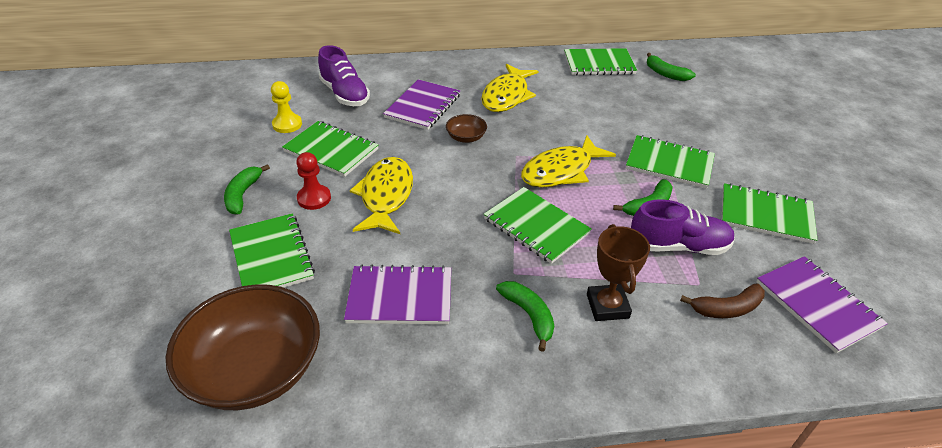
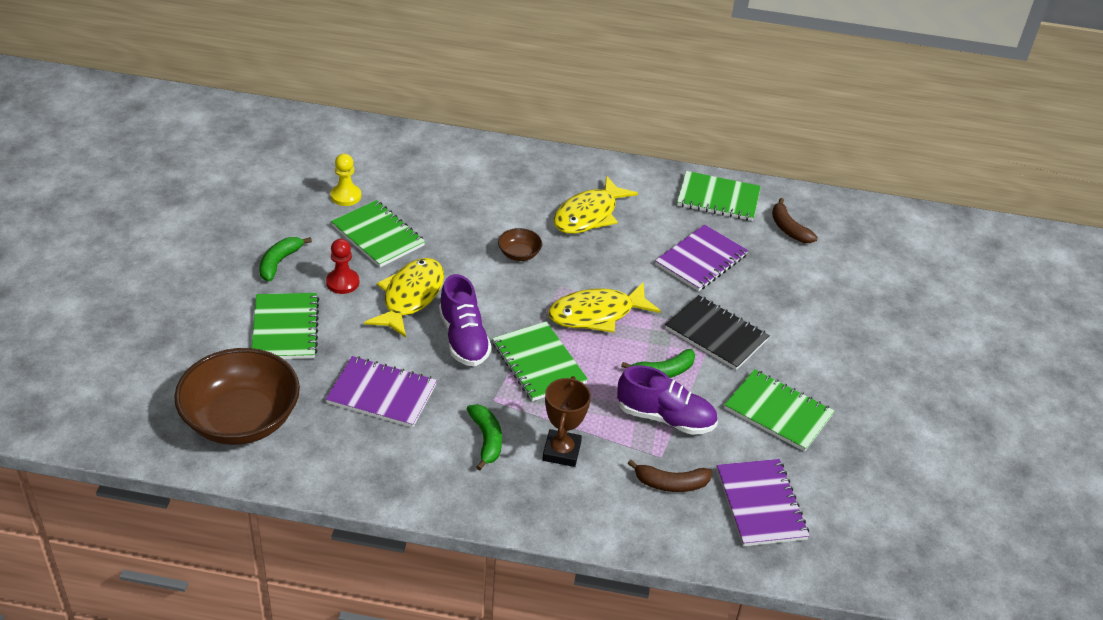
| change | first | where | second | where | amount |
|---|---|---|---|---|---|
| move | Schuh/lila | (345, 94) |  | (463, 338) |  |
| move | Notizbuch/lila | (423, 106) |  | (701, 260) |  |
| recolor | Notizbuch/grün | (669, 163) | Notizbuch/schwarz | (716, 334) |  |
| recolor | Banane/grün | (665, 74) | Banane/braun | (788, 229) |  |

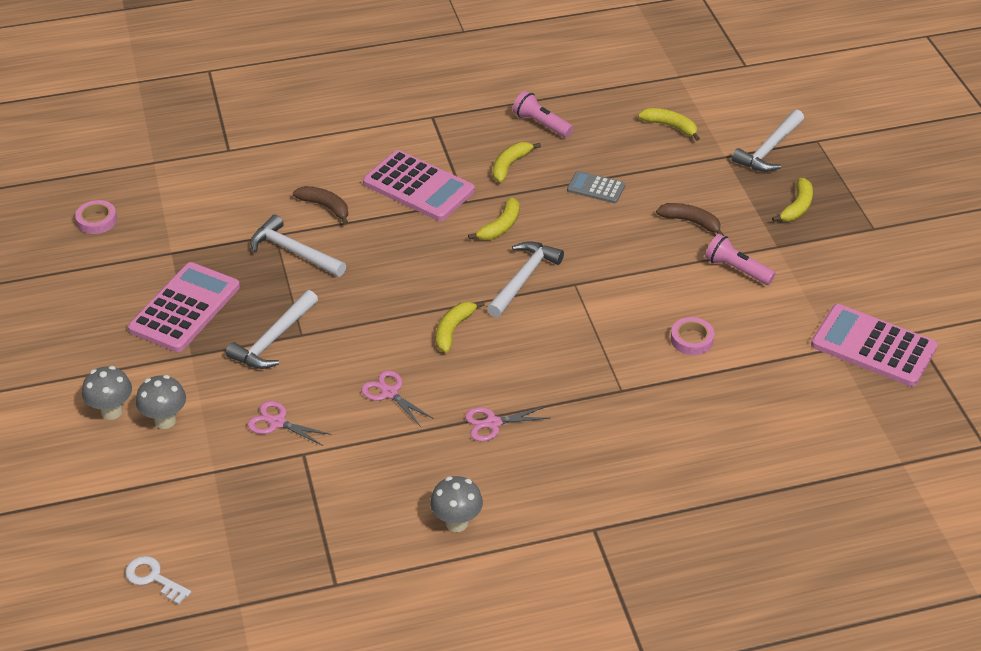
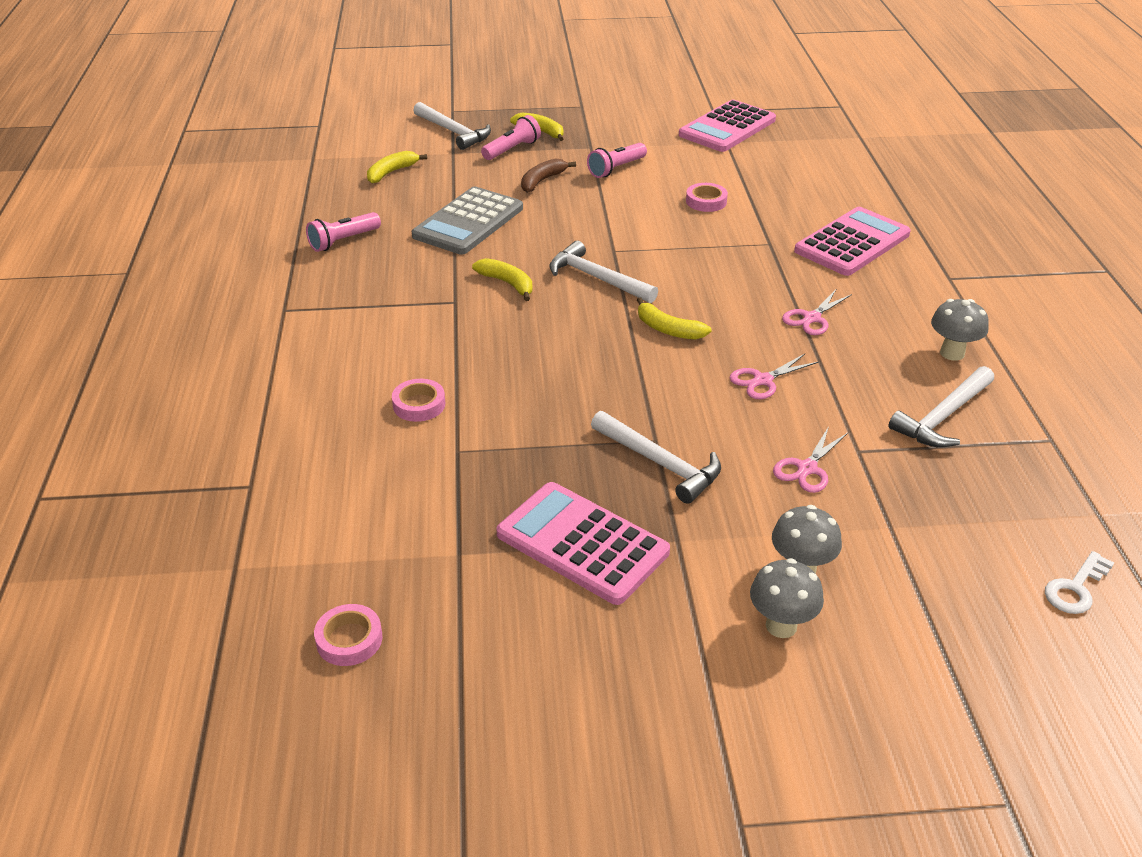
| change | first | where | second | where | amount |
|---|---|---|---|---|---|
| move | Hammer/weiß | (294, 251) |  | (942, 417) |  |
| replace | Banane/braun | (325, 207) | Klebeband/rosa | (419, 405) |  |
| move | Taschenrechner/rosa | (418, 187) |  | (852, 243) |  |
| rotate | Schere/rosa | (493, 423) |  | (812, 318) | 45 degrees clockwise |
| delete | Banane/gelb | (510, 165) |  |  |  |
| resize | Taschenrechner/grau | (596, 188) |  | (468, 222) | x1.91 |
| insert |  |  | Taschenlampe/rosa | (512, 149) |  |

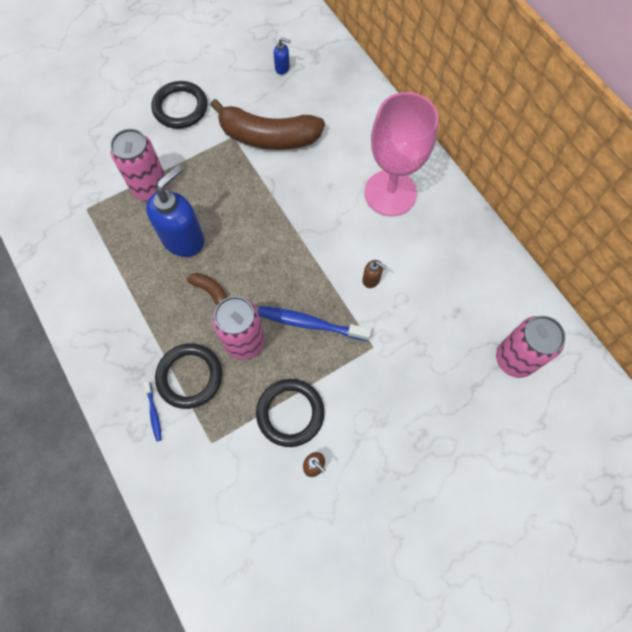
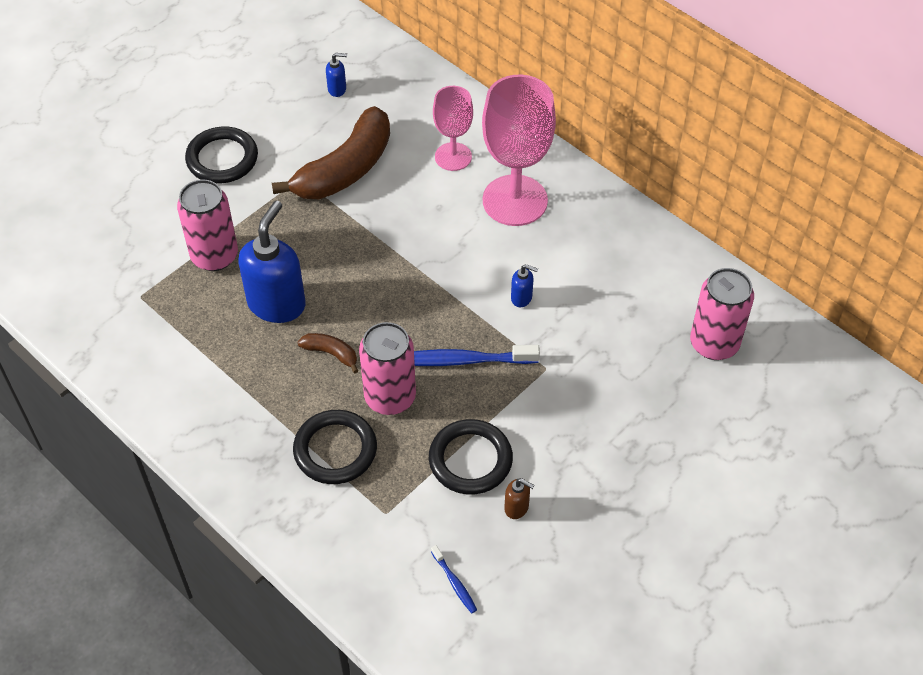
| change | first | where | second | where | amount |
|---|---|---|---|---|---|
| move | Zahnbürste/blau | (154, 413) |  | (454, 583) |  |
| rotate | Banane/braun | (268, 136) |  | (345, 169) | 45 degrees counterclockwise |
| recolor | Seifenspender/braun | (371, 280) | Seifenspender/blau | (521, 298) |  |
| insert |  |  | Kelch/rosa | (453, 157) |  |

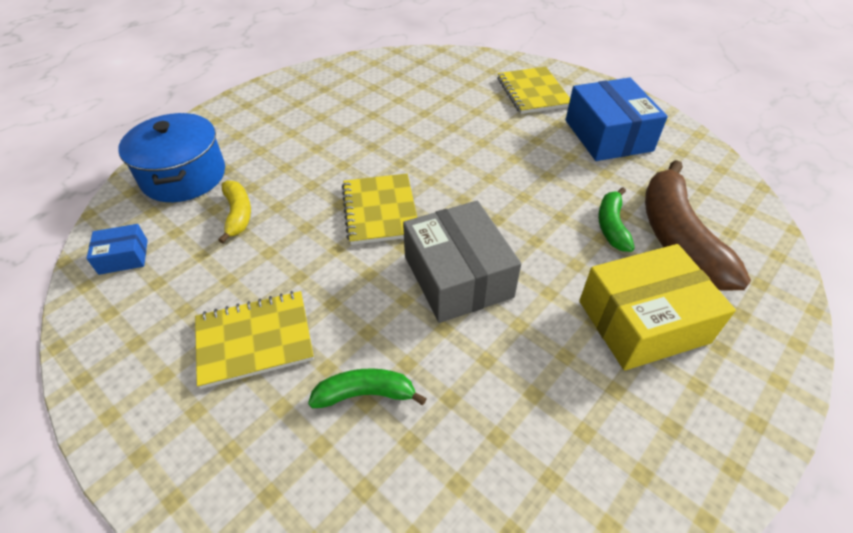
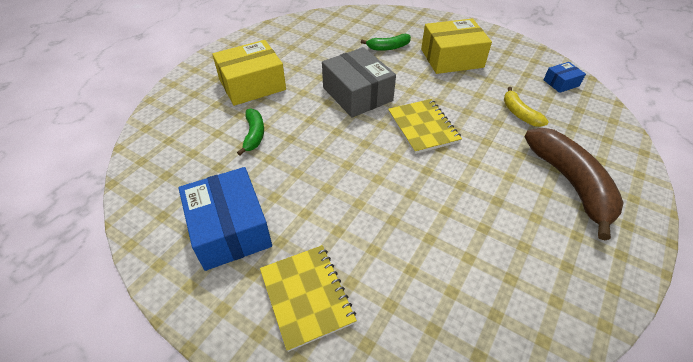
| change | first | where | second | where | amount |
|---|---|---|---|---|---|
| delete | Kochtopf/blau | (184, 176) |  |  |  |
| replace | Notizbuch/gelb | (254, 340) | Schachtel/gelb | (451, 58) |  |
| move | Banane/braun | (677, 238) |  | (570, 183) |  |

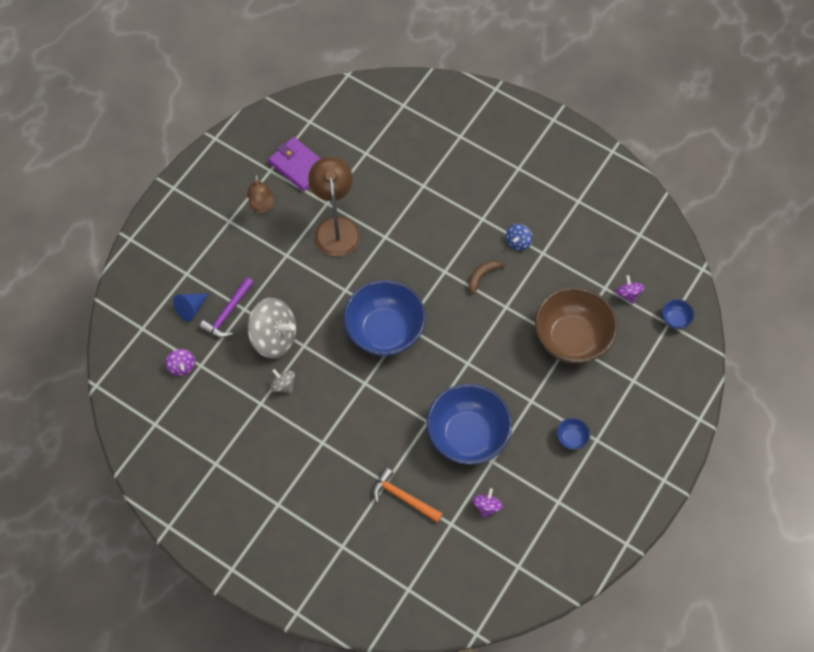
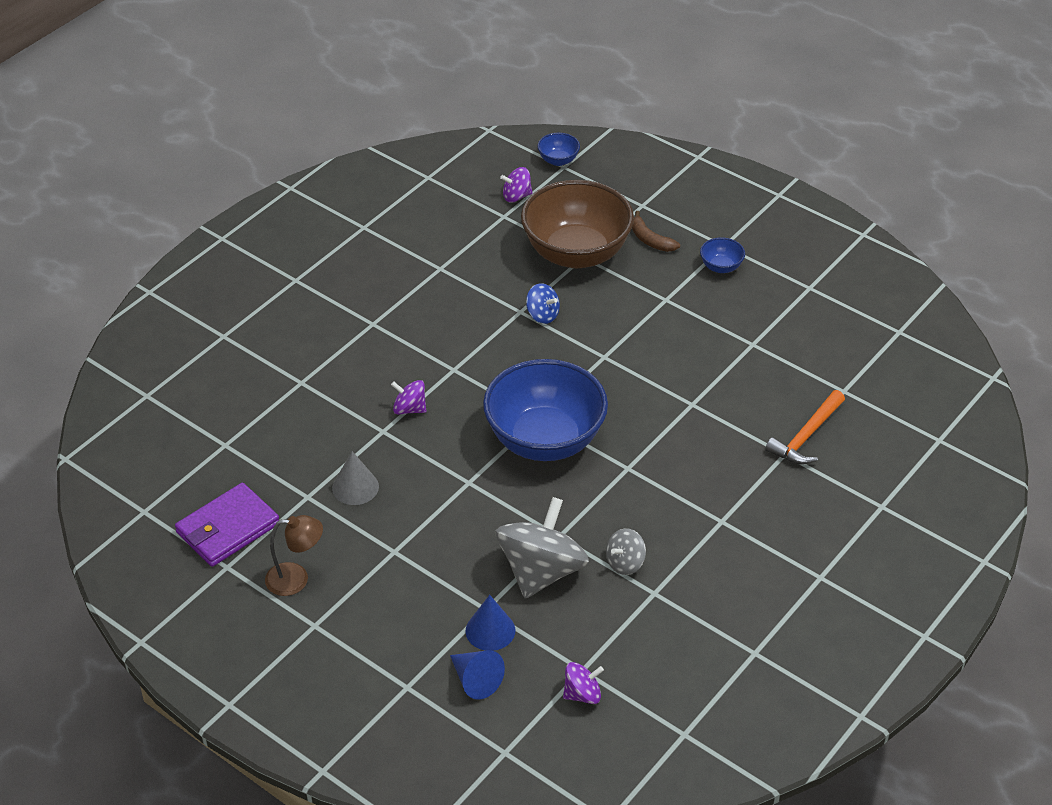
| change | first | where | second | where | amount |
|---|---|---|---|---|---|
| replace | Hammer/lila | (228, 313) | Kegel/blau | (490, 630) |  |
| replace | Lampe/braun | (336, 227) | Kegel/grau | (355, 487) |  |
| delete | Schüssel/blau | (467, 435) |  |  |  |
| move | Banane/braun | (482, 276) |  | (650, 240) |  |
| move | Kreisel/lila | (487, 506) |  | (409, 409) |  |
| move | Kreisel/blau | (518, 242) |  | (542, 315) |  |

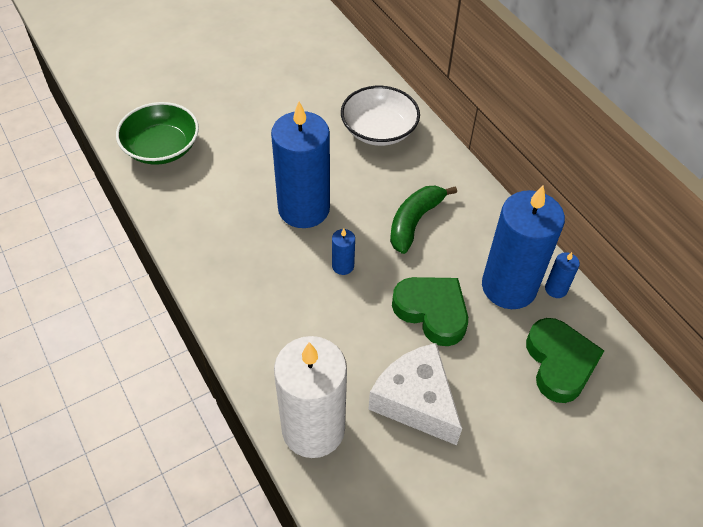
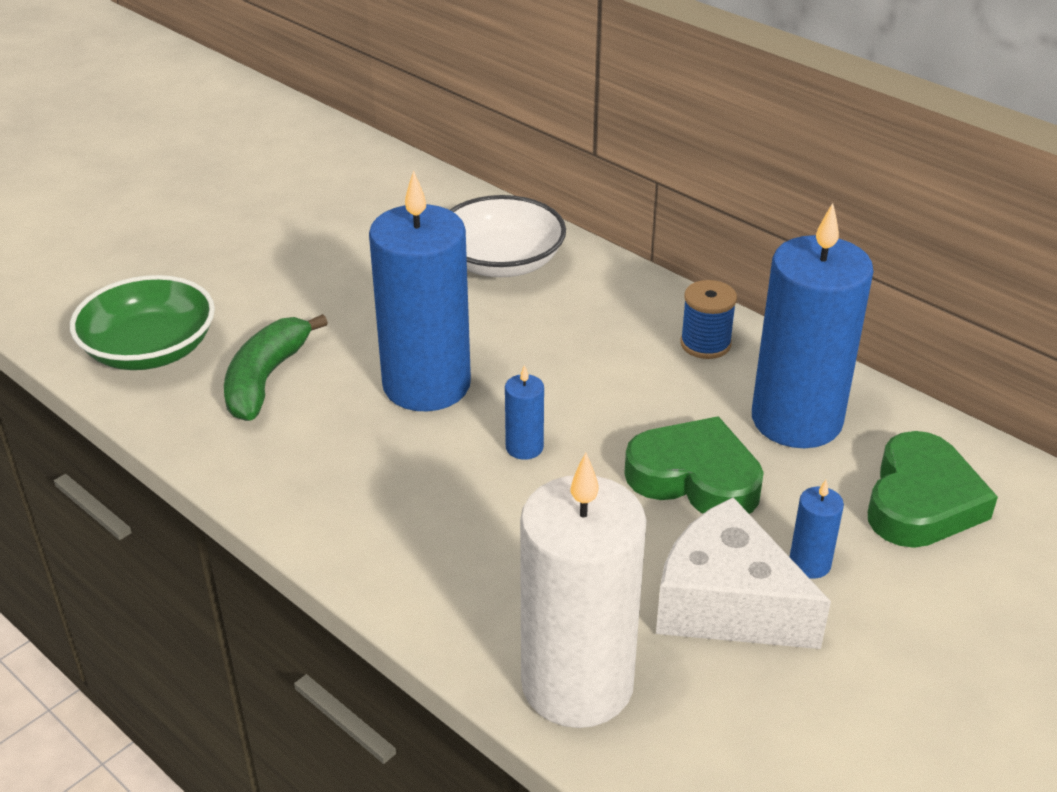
| change | first | where | second | where | amount |
|---|---|---|---|---|---|
| move | Banane/grün | (414, 222) |  | (266, 379) |  |
| rotate | Herz/grün | (559, 363) |  | (921, 501) | 45 degrees clockwise |
| move | Kerze/blau | (556, 289) |  | (809, 564) |  |
| insert |  |  | Garnrolle/blau | (705, 344) |  |

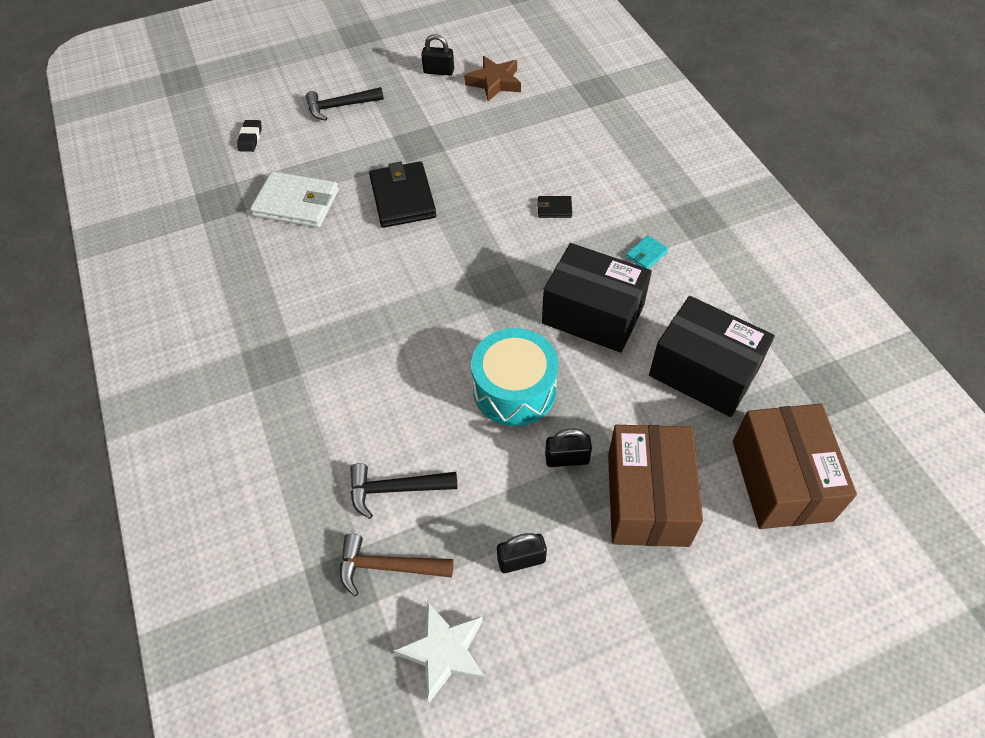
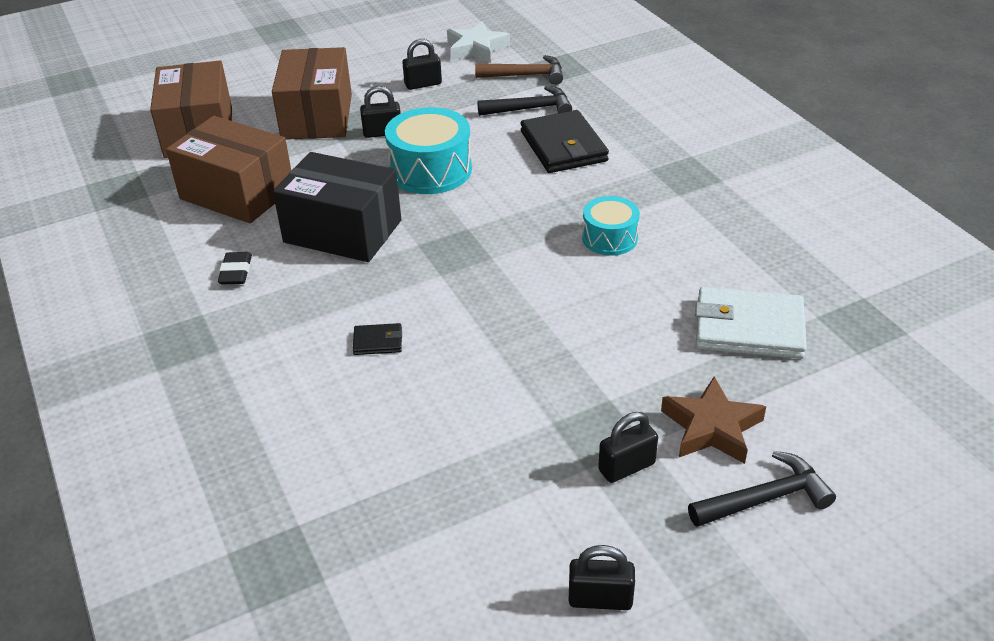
| change | first | where | second | where | amount |
|---|---|---|---|---|---|
| move | Radiergummi/schwarz | (250, 138) |  | (236, 272) |  |
| move | Geldbörse/schwarz | (402, 198) |  | (563, 146) |  |
| move | Stern/braun | (494, 82) |  | (711, 427) |  |
| delete | Geldbörse/türkis | (646, 254) |  |  |  |
| recolor | Schachtel/schwarz | (703, 372) | Schachtel/braun | (237, 193) |  |
| insert |  |  | Trommel/türkis | (609, 238) |  |
| insert |  |  | Vorhängeschloss/schwarz | (626, 467) |  |

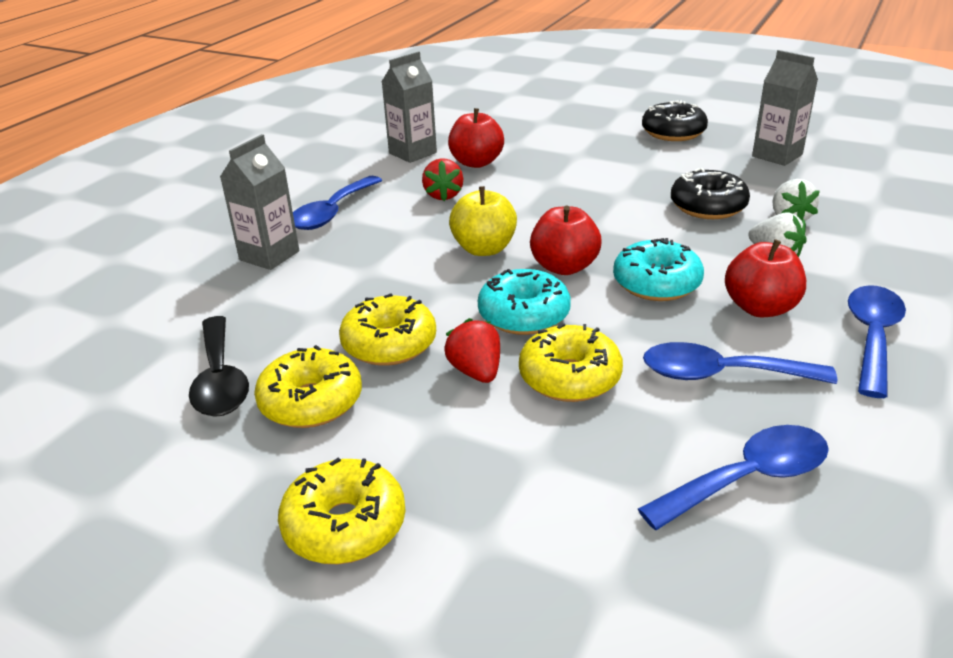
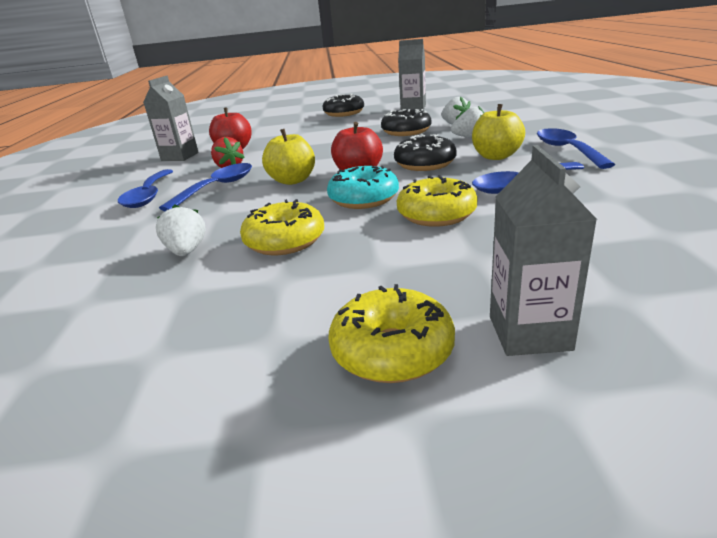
| change | first | where | second | where | amount |
|---|---|---|---|---|---|
| delete | Löffel/schwarz | (220, 379) |  |  |  |
| move | Getränkekarton/grau | (269, 255) |  | (529, 333) |  |
| delete | Donut/gelb | (311, 402) |  |  |  |
| delete | Erdbeere/rot | (476, 372) |  |  |  |
| recolor | Donut/türkis | (656, 283) | Donut/schwarz | (425, 164) |  |
| move | Löffel/blau | (748, 478) |  | (217, 188) |  |
| recolor | Apfel/rot | (760, 308) | Apfel/gelb | (496, 156) |  |
| insert |  |  | Erdbeere/weiß | (187, 251) |  |

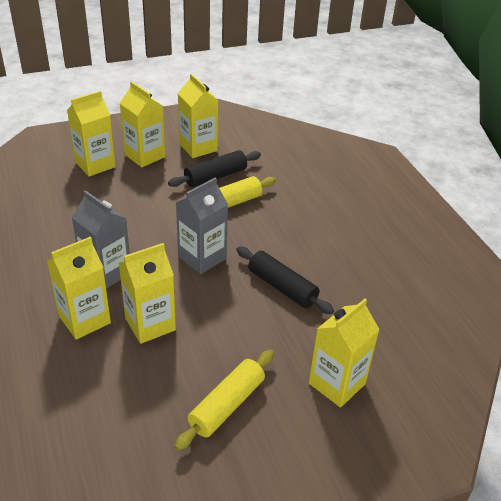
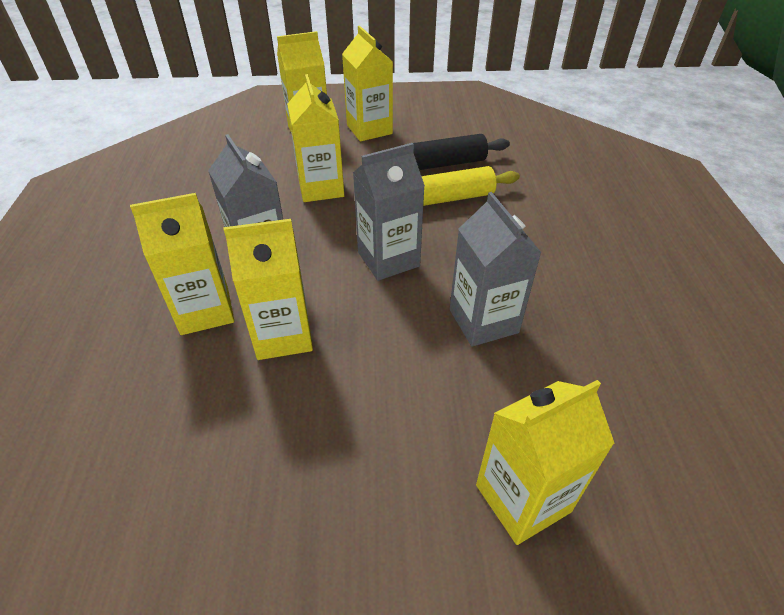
| change | first | where | second | where | amount |
|---|---|---|---|---|---|
| delete | Nudelholz/gelb | (226, 405) |  |  |  |
| move | Getränkekarton/gelb | (198, 147) |  | (321, 188) |  |
| replace | Nudelholz/schwarz | (282, 287) | Getränkekarton/grau | (483, 321) |  |

